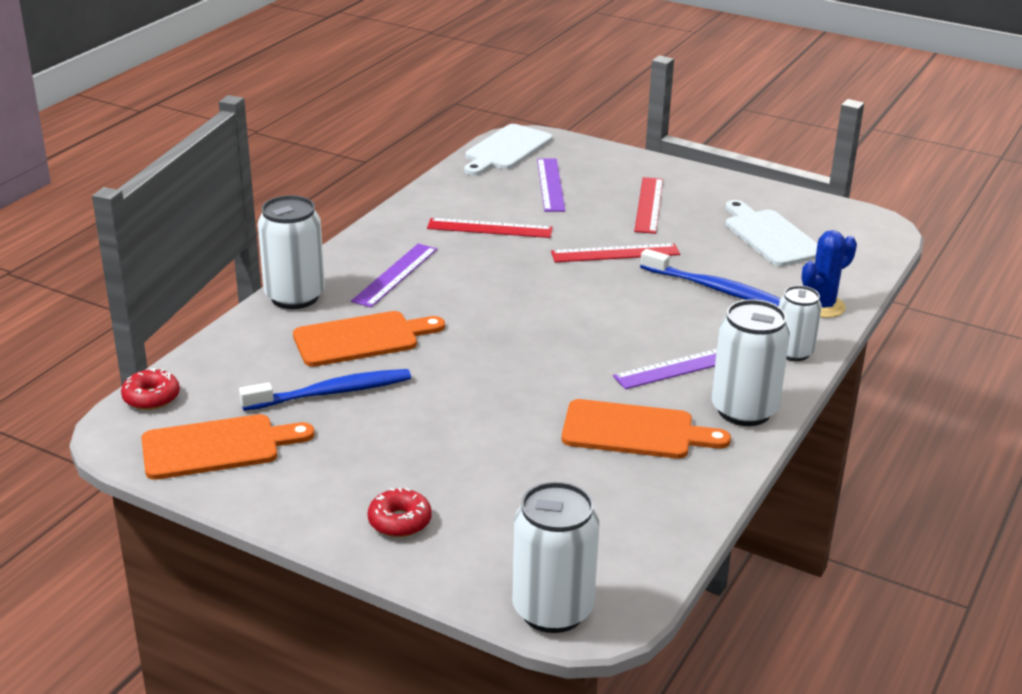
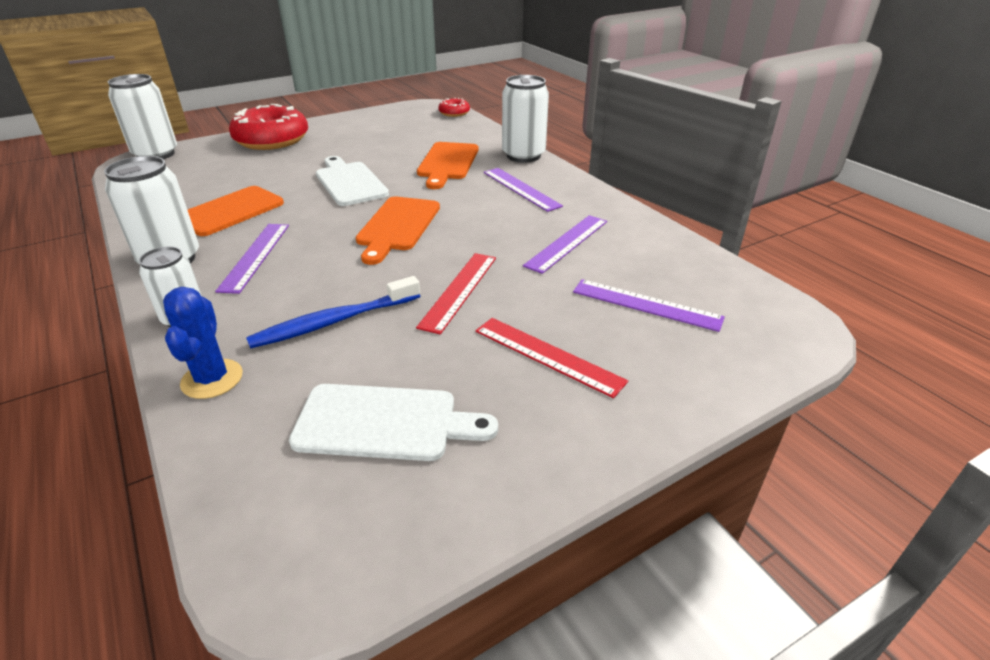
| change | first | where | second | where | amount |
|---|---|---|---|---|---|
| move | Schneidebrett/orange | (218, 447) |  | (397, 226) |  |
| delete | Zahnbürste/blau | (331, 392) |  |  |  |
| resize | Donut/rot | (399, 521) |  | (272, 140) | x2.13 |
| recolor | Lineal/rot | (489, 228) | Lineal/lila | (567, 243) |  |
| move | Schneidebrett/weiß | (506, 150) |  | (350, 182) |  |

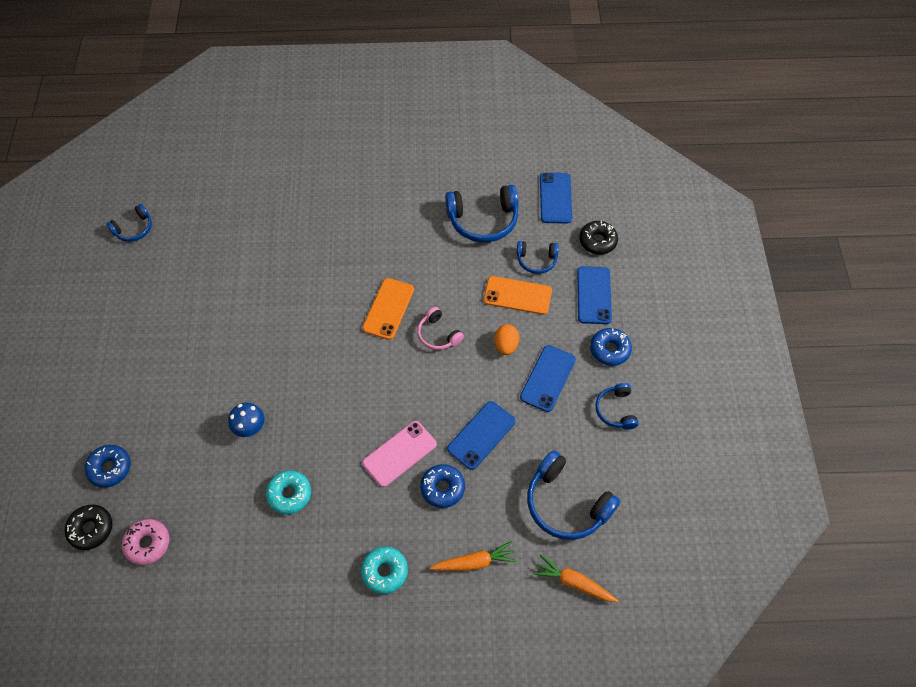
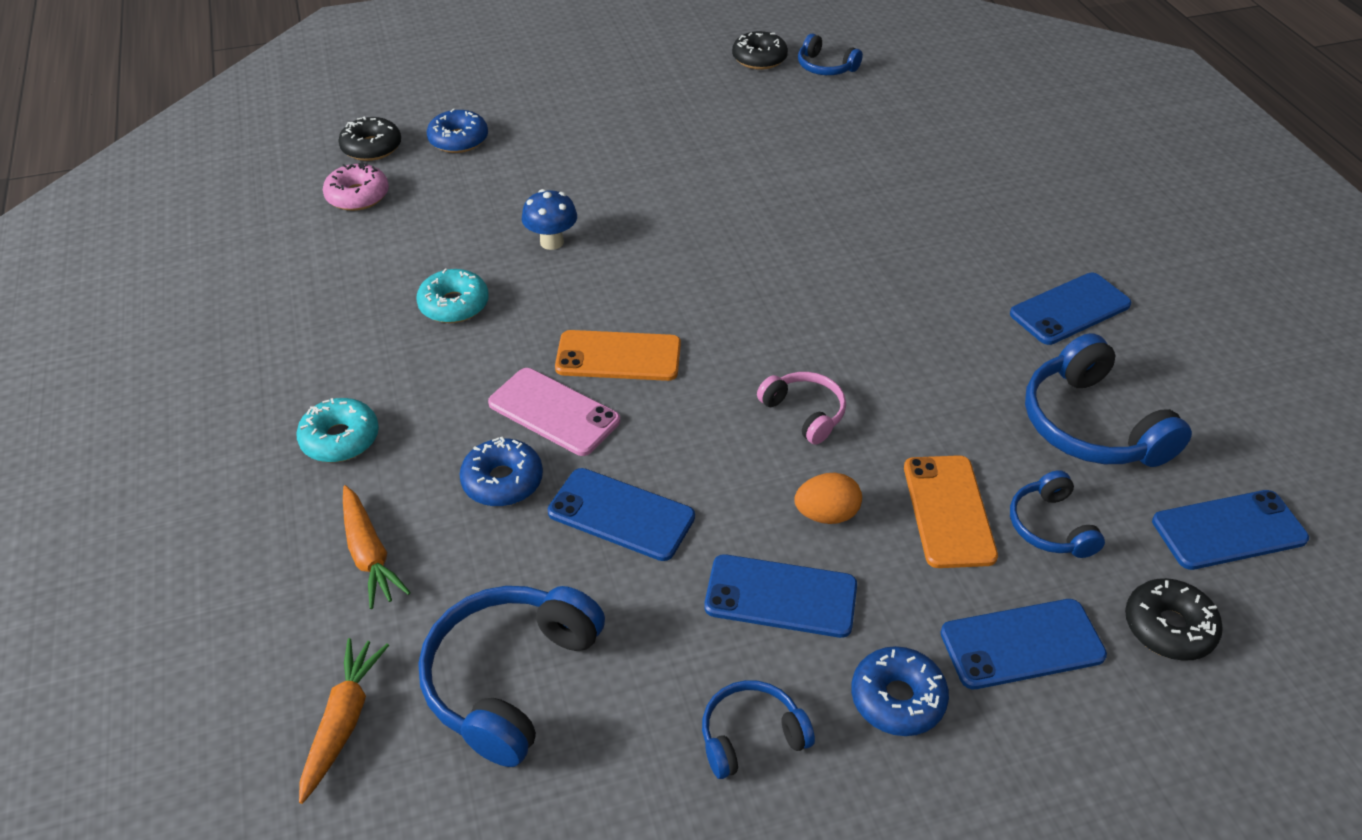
| change | first | where | second | where | amount |
|---|---|---|---|---|---|
| move | Handy/orange | (388, 309) |  | (618, 356) |  |
| rotate | Kopfhörer/rosa | (438, 334) |  | (804, 413) | 105 degrees clockwise |
| insert |  |  | Donut/schwarz | (759, 59) |  |
| insert |  |  | Handy/blau | (1070, 309) |  |

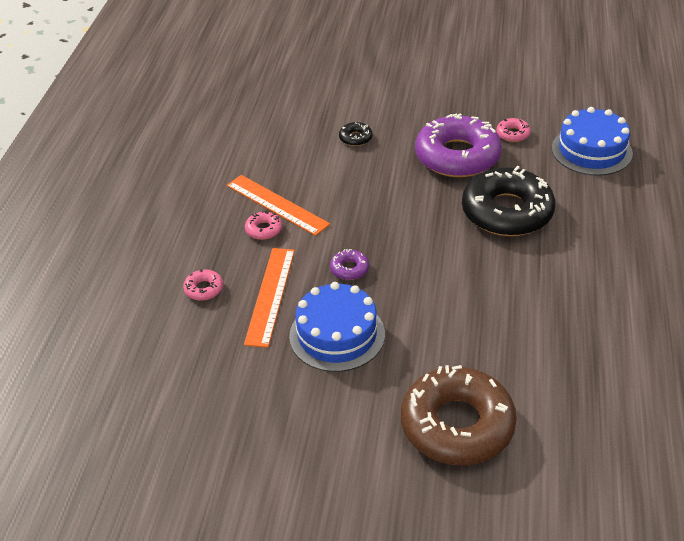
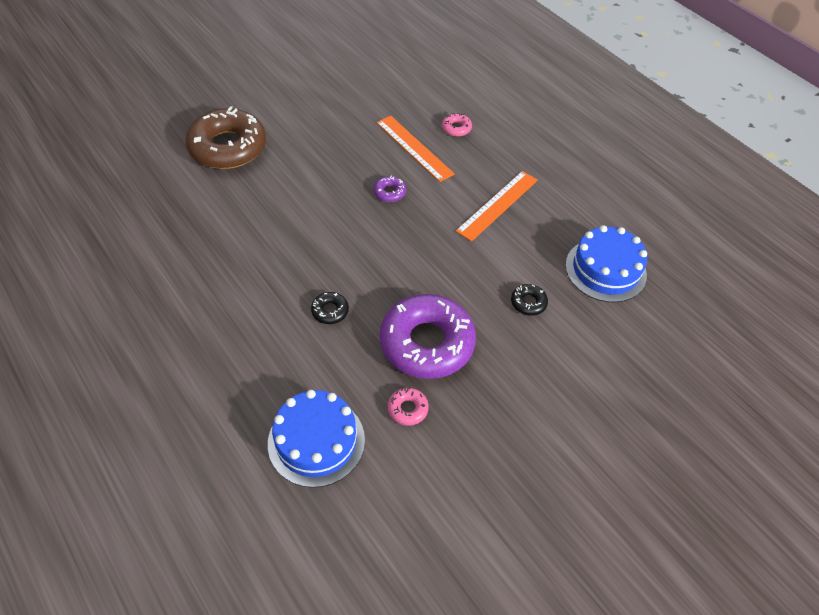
| change | first | where | second | where | amount |
|---|---|---|---|---|---|
| rotate | Lineal/orange | (277, 204) |  | (497, 205) | 45 degrees counterclockwise |
| delete | Donut/rosa | (263, 229) |  |  |  |
| move | Kuchen/blau | (337, 335) |  | (605, 270) |  |
| resize | Donut/schwarz | (507, 212) |  | (330, 311) | x0.40 |

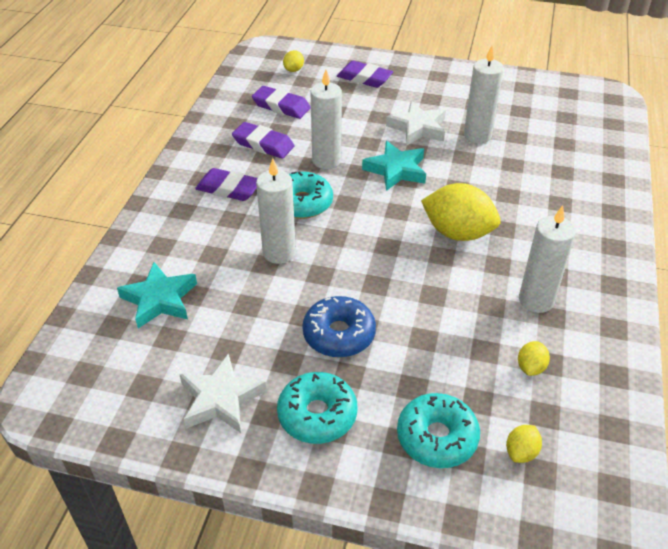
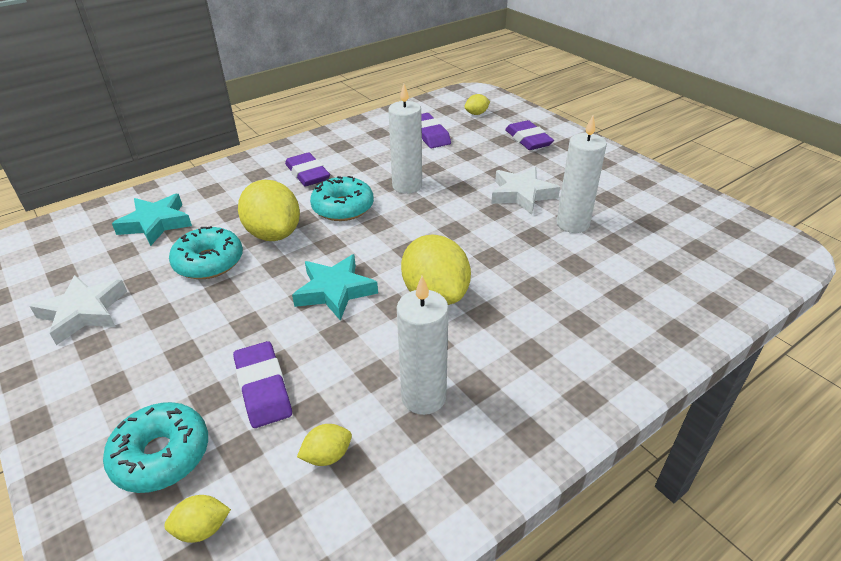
| change | first | where | second | where | amount |
|---|---|---|---|---|---|
| move | Radiergummi/lila | (263, 144) |  | (263, 388) |  |
| replace | Kerze/weiß | (279, 253) | Zitrone/gelb | (274, 234) |  |
| move | Donut/türkis | (317, 415) |  | (209, 262) |  |
| delete | Donut/blau | (339, 334) |  |  |  |
| move | Stern/türkis | (396, 170) |  | (335, 291) |  |

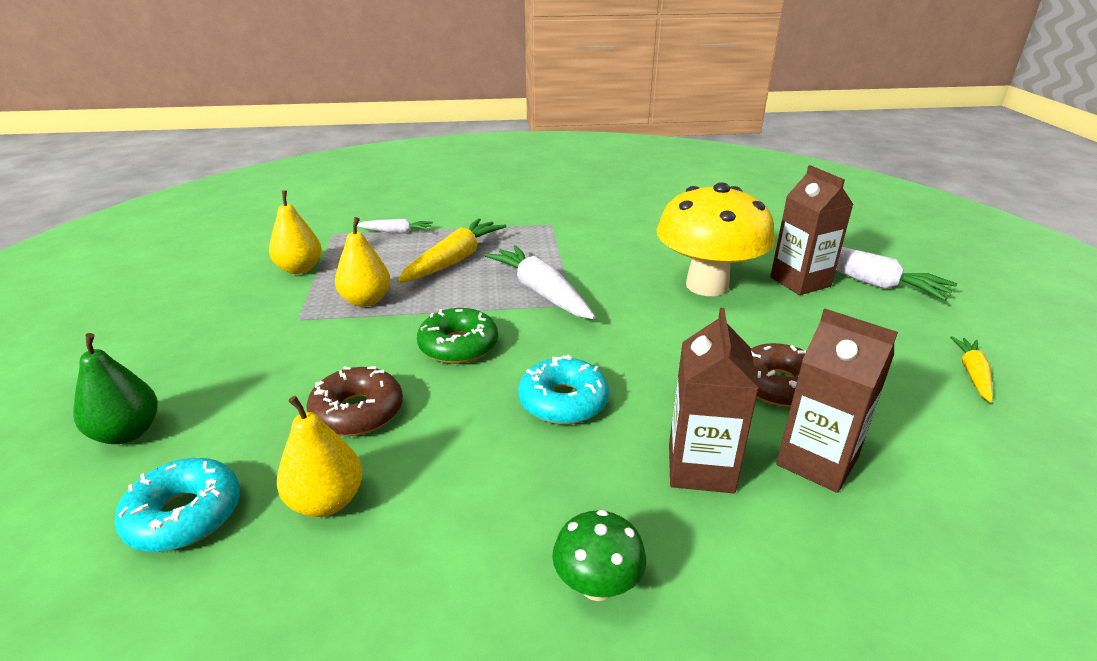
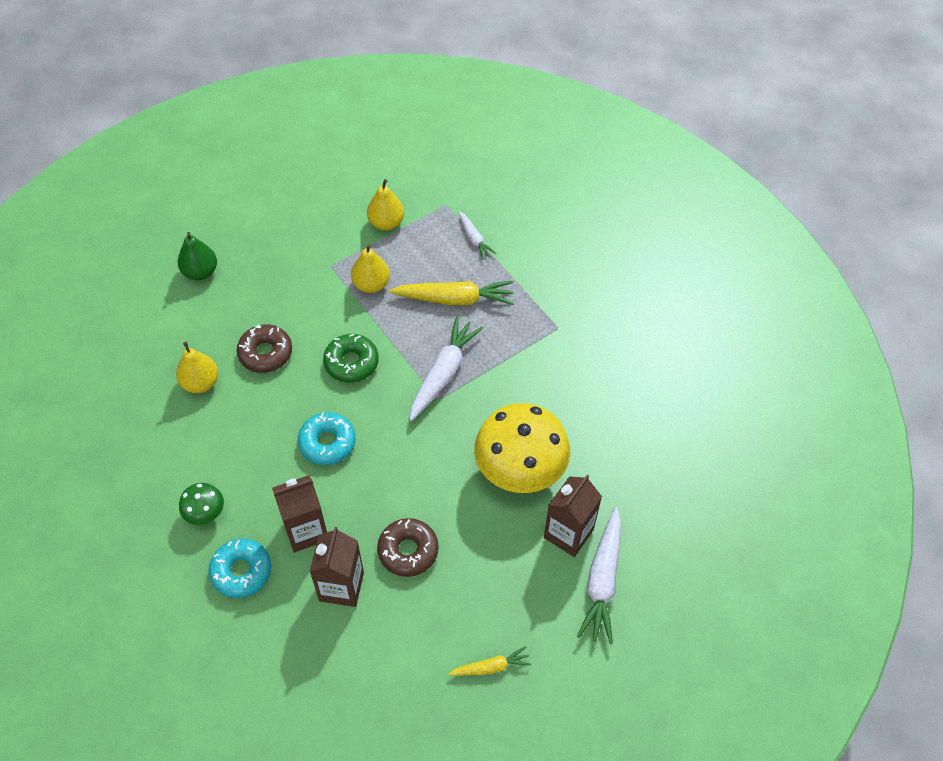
| change | first | where | second | where | amount |
|---|---|---|---|---|---|
| move | Donut/türkis | (184, 515) |  | (241, 571) |  |

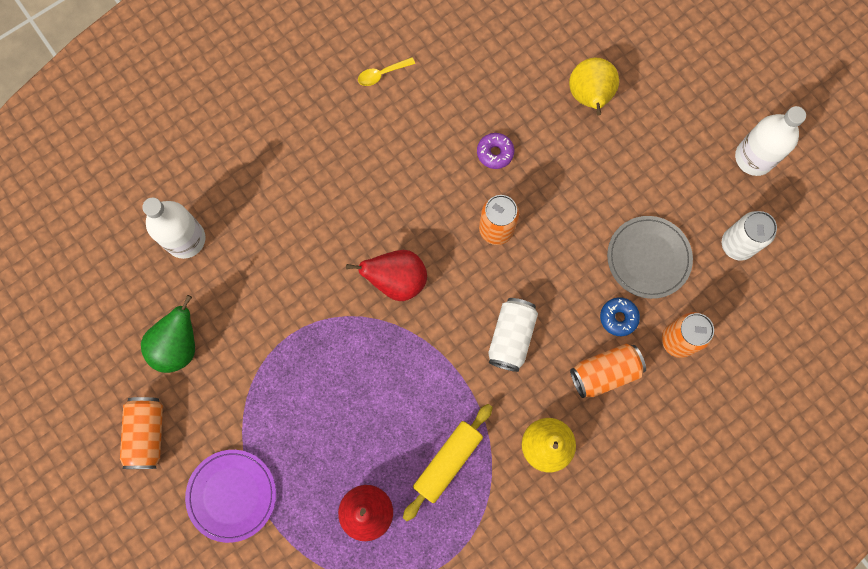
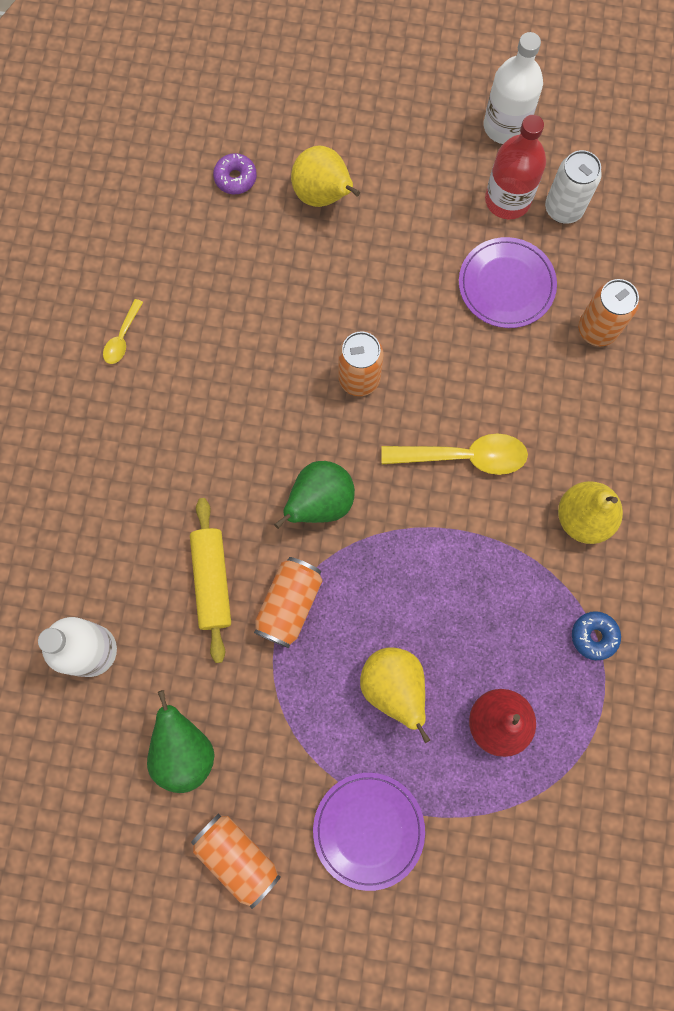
| change | first | where | second | where | amount |
|---|---|---|---|---|---|
| recolor | Birne/rot | (397, 280) | Birne/grün | (320, 502) |  |
| move | Nudelholz/gelb | (447, 461) |  | (212, 581) |  |
| move | Donut/lila | (495, 153) |  | (235, 178) |  |
| replace | Dose/weiß | (511, 337) | Löffel/gelb | (464, 456) |  |
| move | Dose/orange | (604, 373) |  | (289, 604) |  |
| move | Donut/blau | (618, 318) |  | (594, 636) |  |
| recolor | Teller/grau | (648, 258) | Teller/lila | (506, 285) |  |
| insert |  |  | Birne/gelb | (393, 686) |  |
| insert |  |  | Flasche/rot | (507, 200) |  |

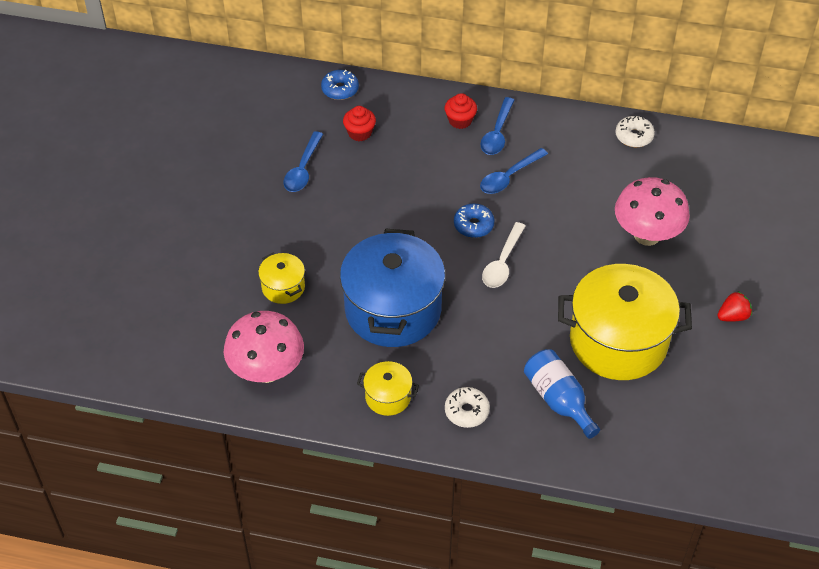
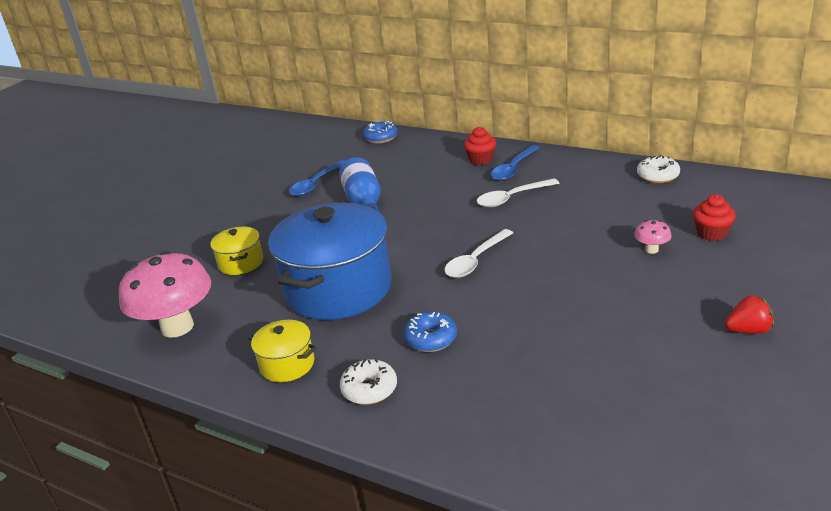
| change | first | where | second | where | amount |
|---|---|---|---|---|---|
| move | Muffin/rot | (359, 133) |  | (711, 233) |  |
| move | Donut/blau | (473, 225) |  | (431, 339) |  |
| recolor | Löffel/blau | (509, 177) | Löffel/weiß | (512, 198) |  |
| move | Flasche/blau | (558, 400) |  | (364, 202) |  |
| delete | Kochtopf/gelb | (618, 341) |  |  |  |
| resize | Pilz/rosa | (647, 235) |  | (651, 250) | x0.42 |

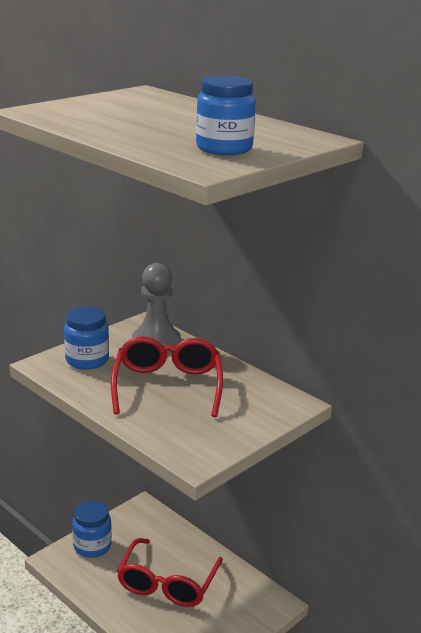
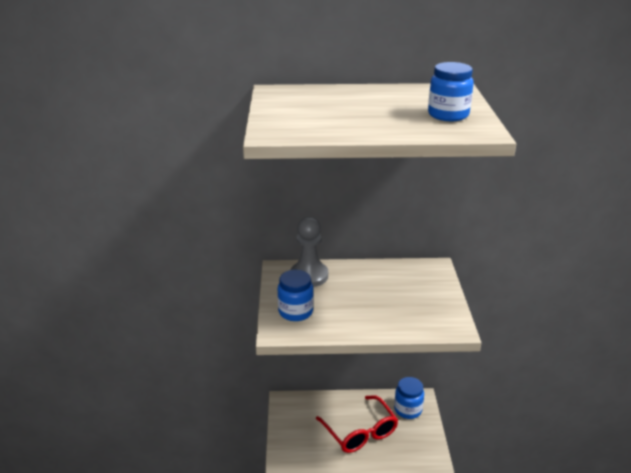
| change | first | where | second | where | amount |
|---|---|---|---|---|---|
| move | Einmachglas/blau | (92, 546) |  | (408, 409) |  |
| delete | Brille/rot | (167, 386) |  |  |  |

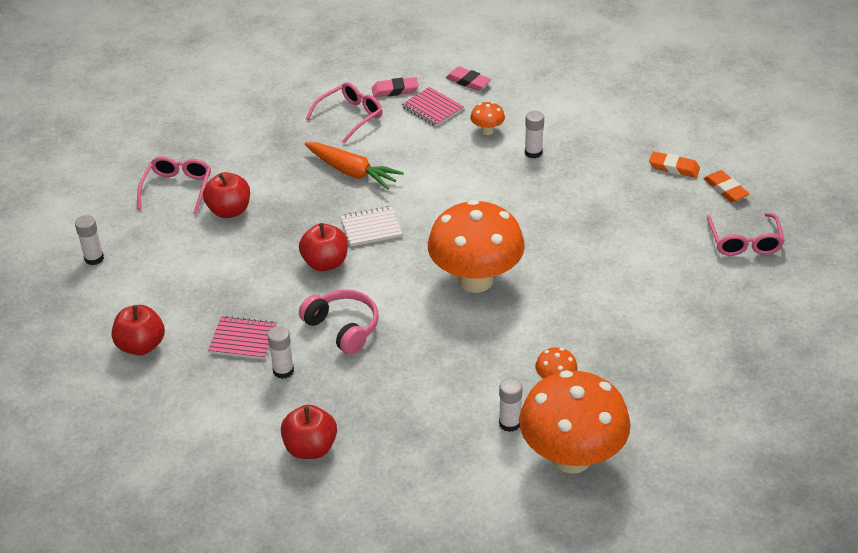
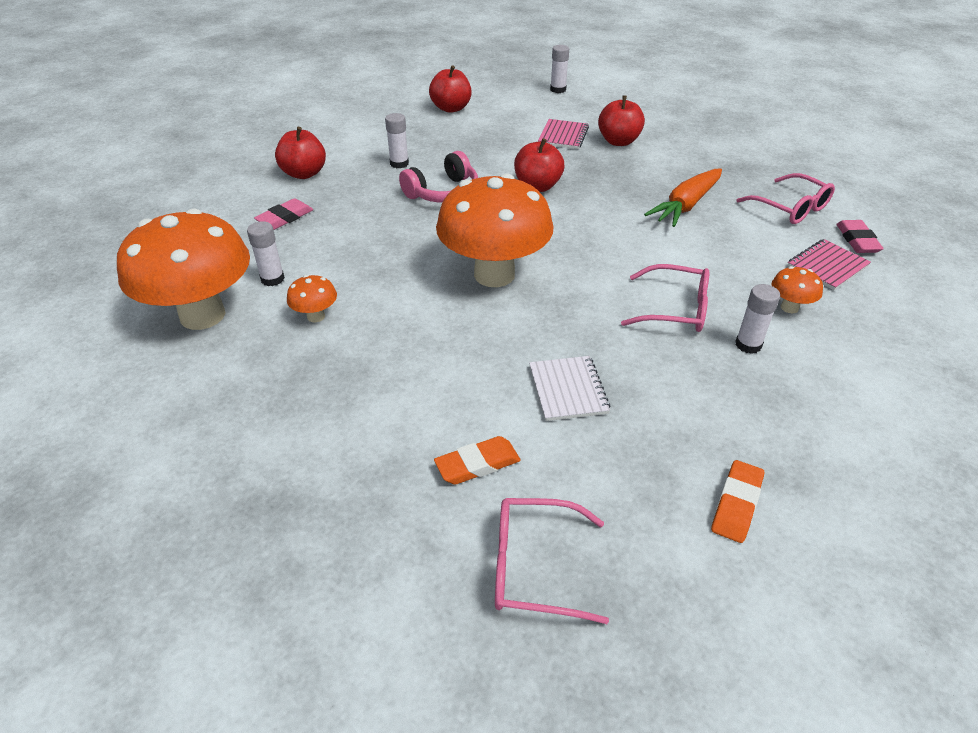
| change | first | where | second | where | amount |
|---|---|---|---|---|---|
| move | Brille/rosa | (177, 188) |  | (675, 309) |  |
| move | Notizbuch/rosa | (243, 339) |  | (563, 136) |  |
| move | Notizbuch/weiß | (371, 228) |  | (568, 390) |  |
| move | Radiergummi/rosa | (468, 82) |  | (285, 218) |  |
| move | Radiergummi/orange | (725, 189) |  | (477, 464) |  |

